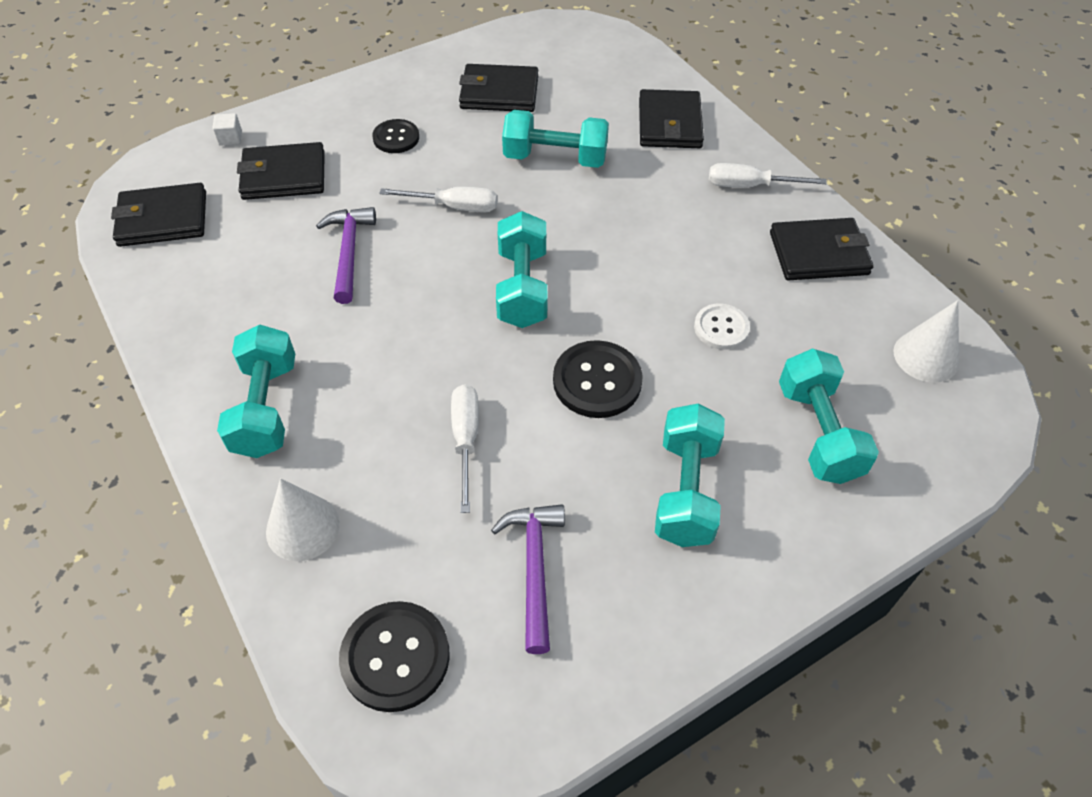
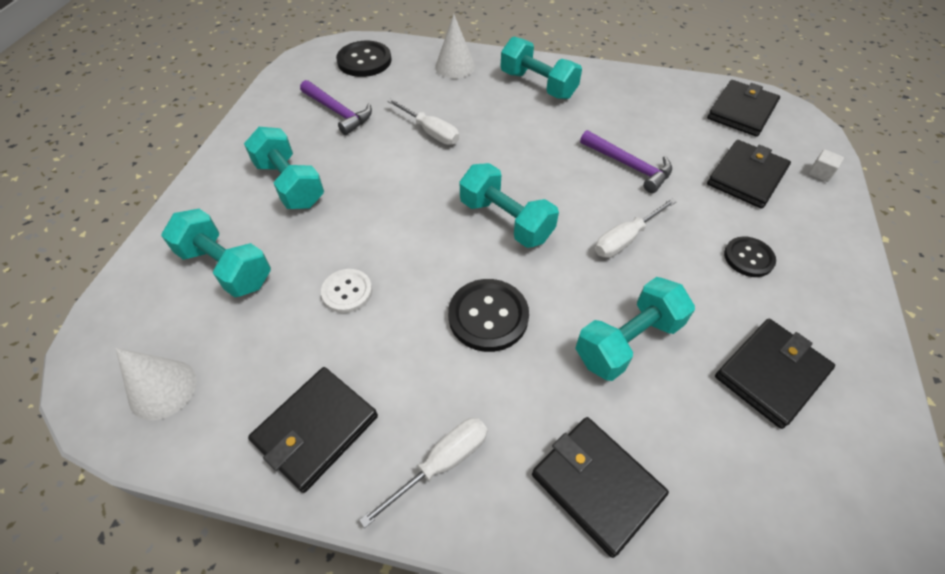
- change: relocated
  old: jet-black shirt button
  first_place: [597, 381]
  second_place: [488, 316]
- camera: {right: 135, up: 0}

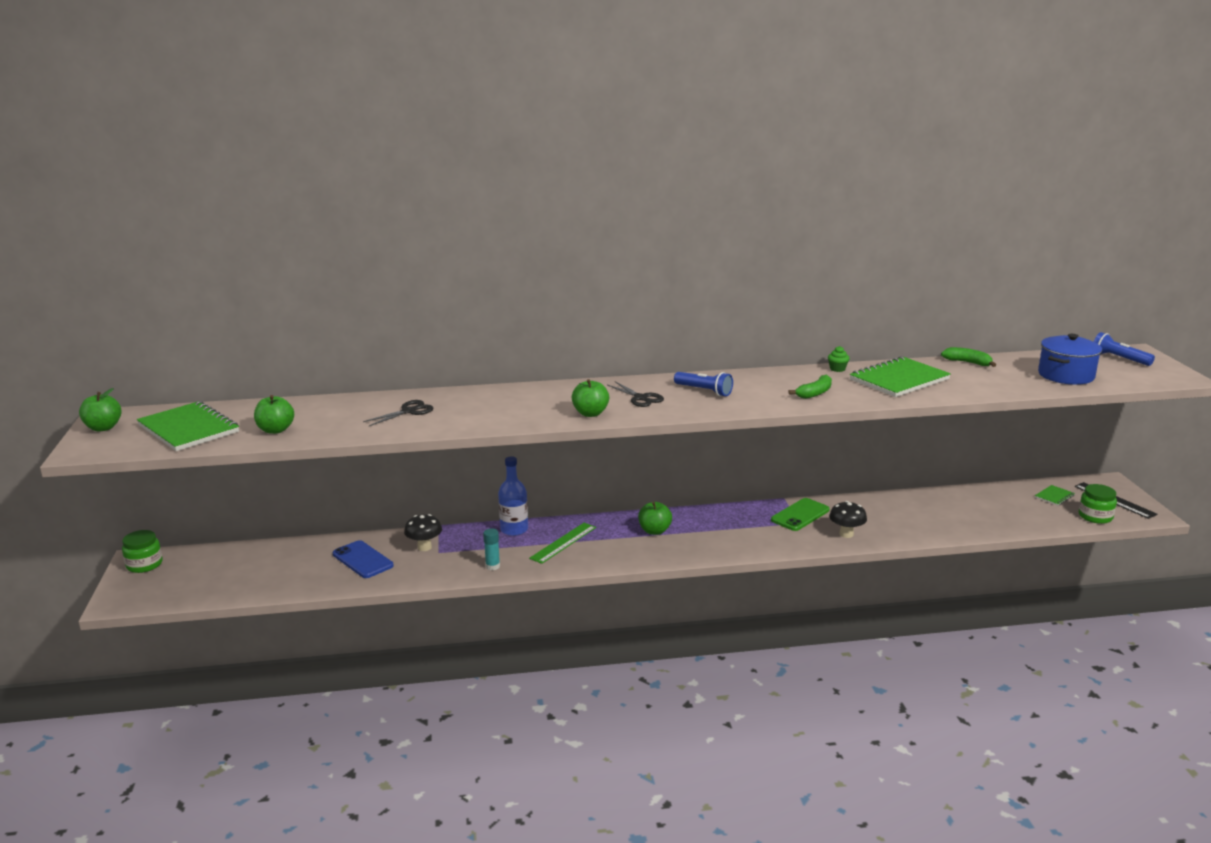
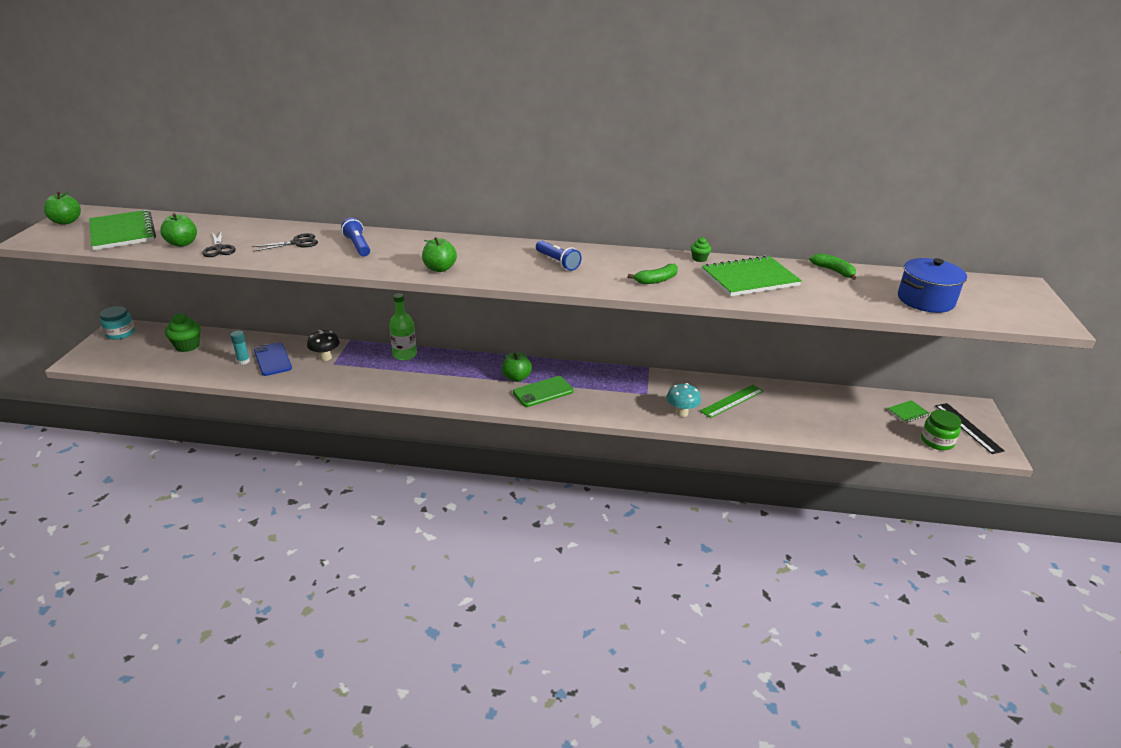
- change: colour
  old: leaf-green preserve jar
  new: aqua preserve jar
  first_place: [144, 565]
  second_place: [120, 333]
- change: relocated
  old: aqua stick of glue
  first_place: [492, 566]
  second_place: [243, 361]
- change: colour
  old: blue flask
  new: leaf-green flask
  first_place: [514, 529]
  second_place: [405, 355]
- change: relocated
  old: leaf-green ruler
  first_place: [563, 543]
  second_place: [732, 401]
- change: relocated
  old: jet-black shears
  first_place: [640, 398]
  second_place: [219, 248]
- change: relocated
  old: leaf-green phone
  first_place: [800, 515]
  second_place: [543, 392]
- change: colour
  old: jet-black mushroom
  new: aqua mushroom
  first_place: [846, 534]
  second_place: [681, 413]
- change: relocated
  old: blue pocket torch
  first_place: [1119, 359]
  second_place: [358, 246]
- change: appeared
  new: leaf-green muffin
  second_place: [187, 346]
- camera: {right: 15, up: 10}

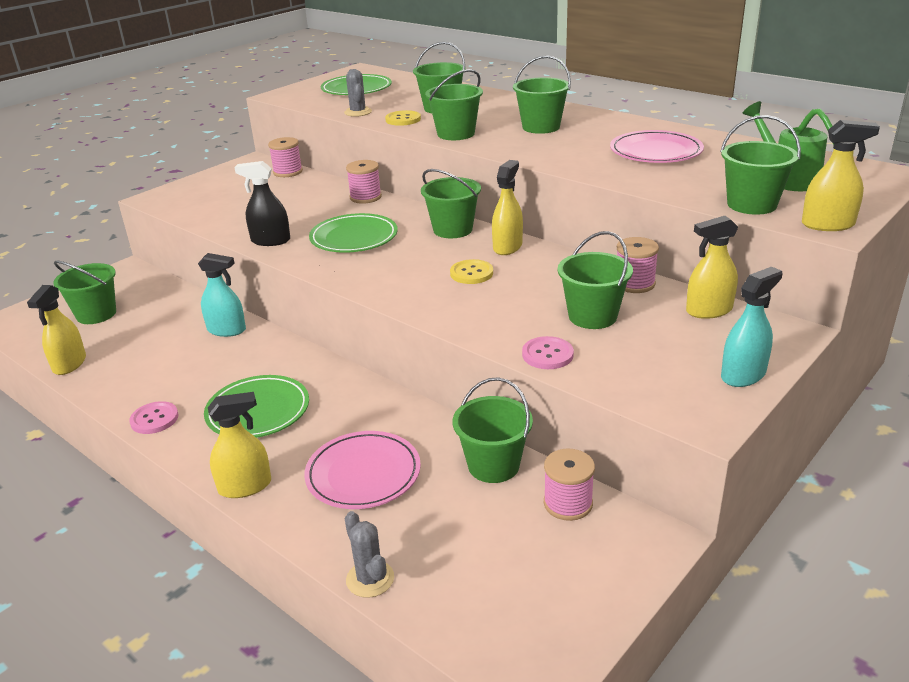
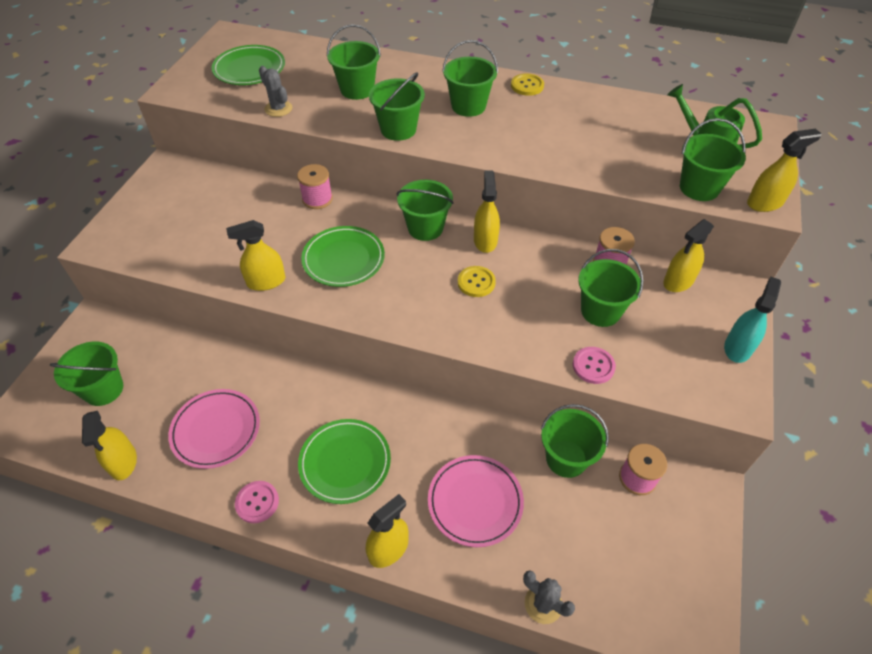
- change: missing
  old: aqua sprayer
  first_place: [227, 330]
- change: colour
  old: jet-black sprayer
  new: golden sprayer
  first_place: [270, 241]
  second_place: [266, 282]
- change: missing
  old: rose-pink spool
  first_place: [288, 172]
- change: relocated
  old: golden shirt button
  first_place: [403, 119]
  second_place: [527, 86]
- change: relocated
  old: rose-pink plate
  first_place: [655, 152]
  second_place: [216, 430]
- camera: {right: -25, up: 20}

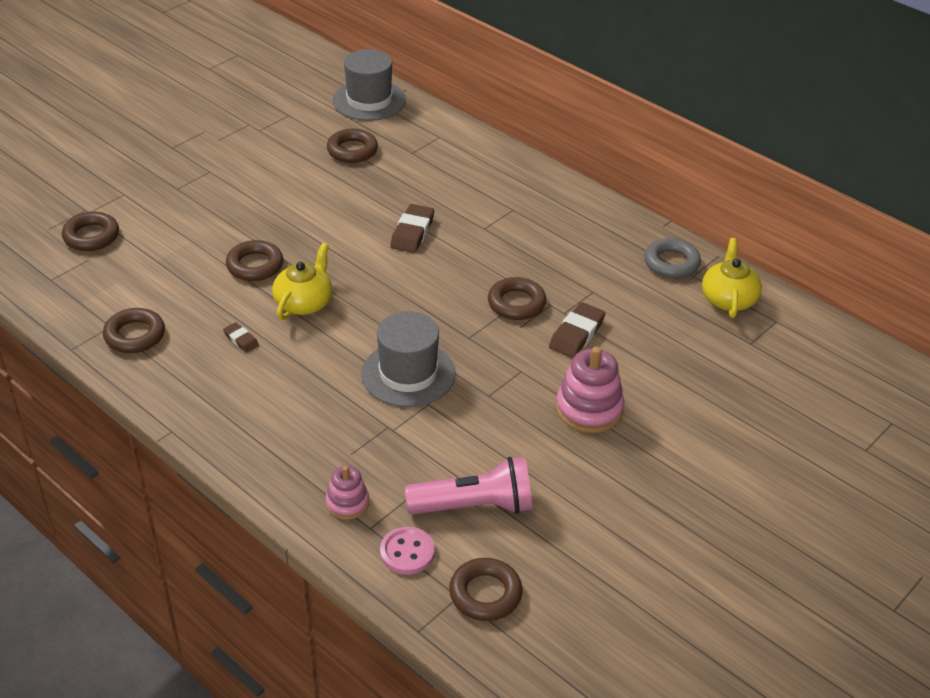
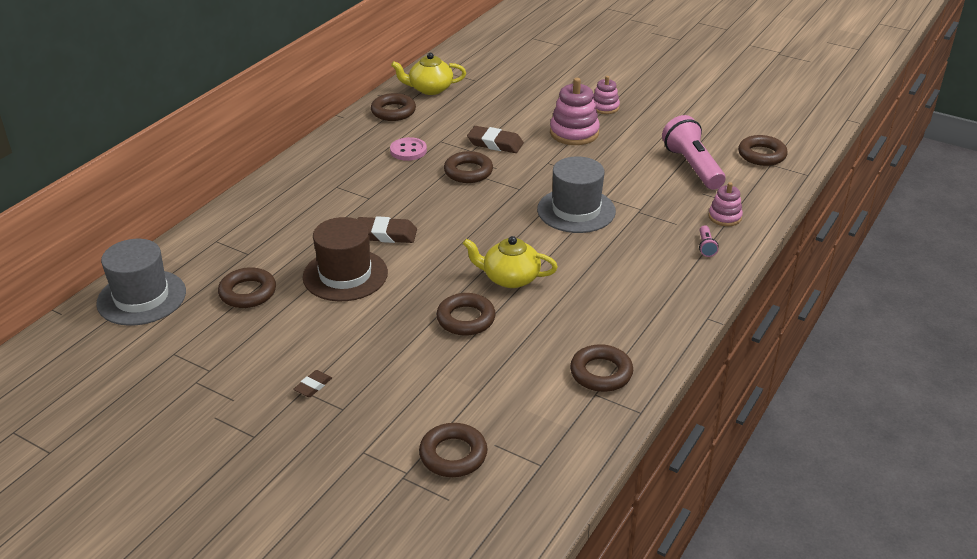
- change: relocated
  old: russet gum eraser
  first_place: [241, 340]
  second_place: [313, 386]
- change: relocated
  old: rose-pink shirt button
  first_place: [407, 552]
  second_place: [408, 150]
- change: colour
  old: ash-grey ring
  new: russet ring
  first_place: [671, 263]
  second_place: [393, 111]
- change: appeared
  new: russet top hat
  second_place: [345, 275]
- change: appeared
  new: rose-pink ring stacker
  second_place: [605, 107]
- change: appeared
  new: rose-pink pocket torch
  second_place: [706, 246]
- camera: {right: -100, up: -5}

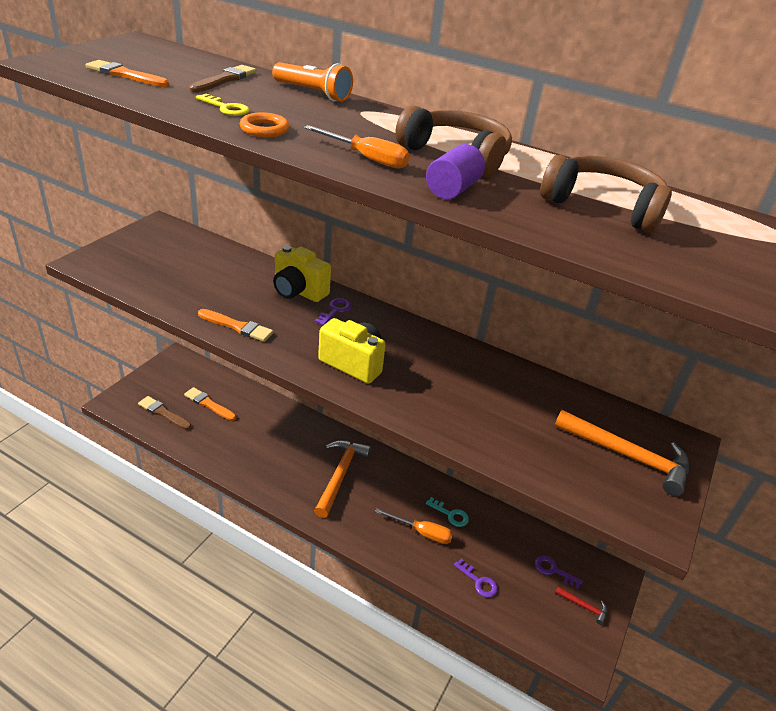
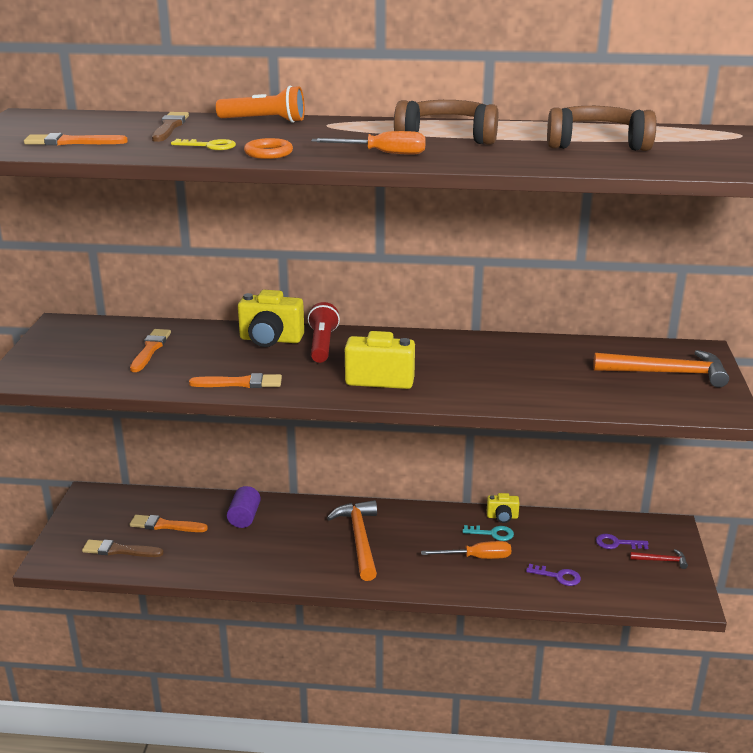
- change: exchanged
  old: royal purple door key
  new: crimson pocket torch
  first_place: [335, 310]
  second_place: [322, 344]
- change: relocated
  old: royal purple cylinder
  first_place: [452, 190]
  second_place: [244, 517]
- change: appeared
  new: orange paintbrush
  second_place: [150, 349]
- change: appeared
  new: golden compact camera
  second_place: [502, 517]
- camera: {right: -20, up: -10}

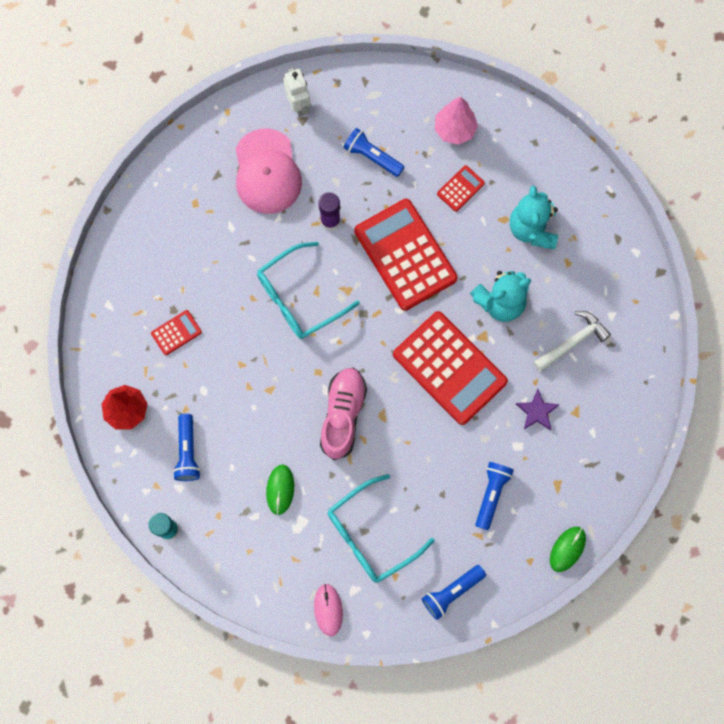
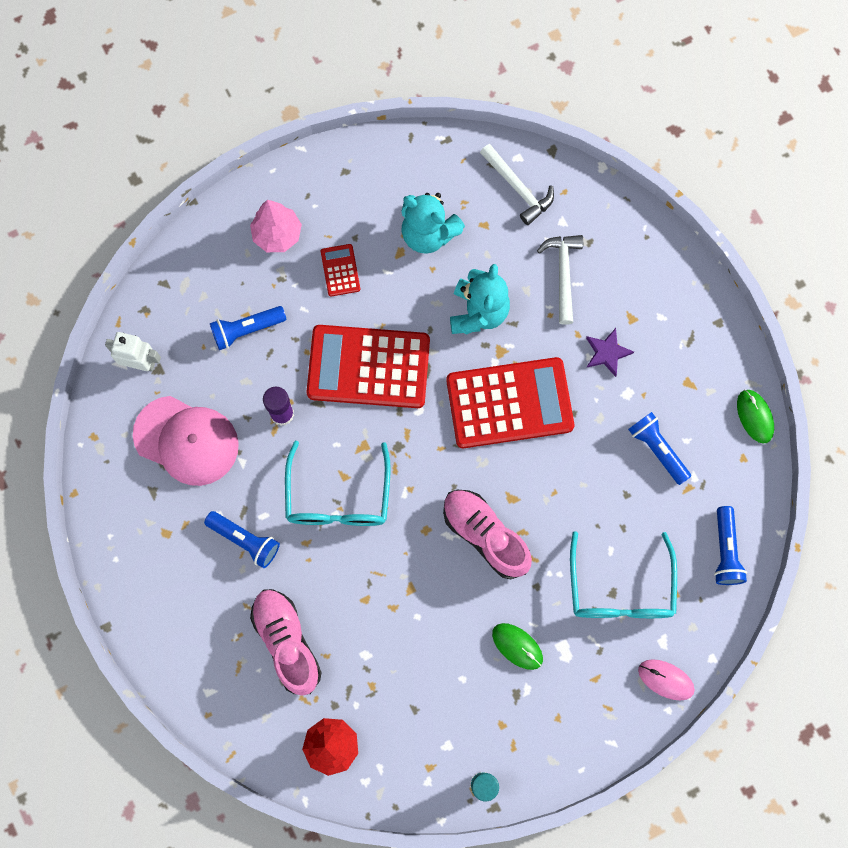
- change: exchanged
  old: crimson calculator
  new: rose-pink lace-up shoe
  first_place: [176, 333]
  second_place: [287, 642]
- change: relocated
  old: blue pocket torch
  first_place: [187, 452]
  second_place: [245, 540]
- change: appeared
  new: white carpenter's hammer
  second_place: [518, 188]
- camera: {right: -55, up: 0}

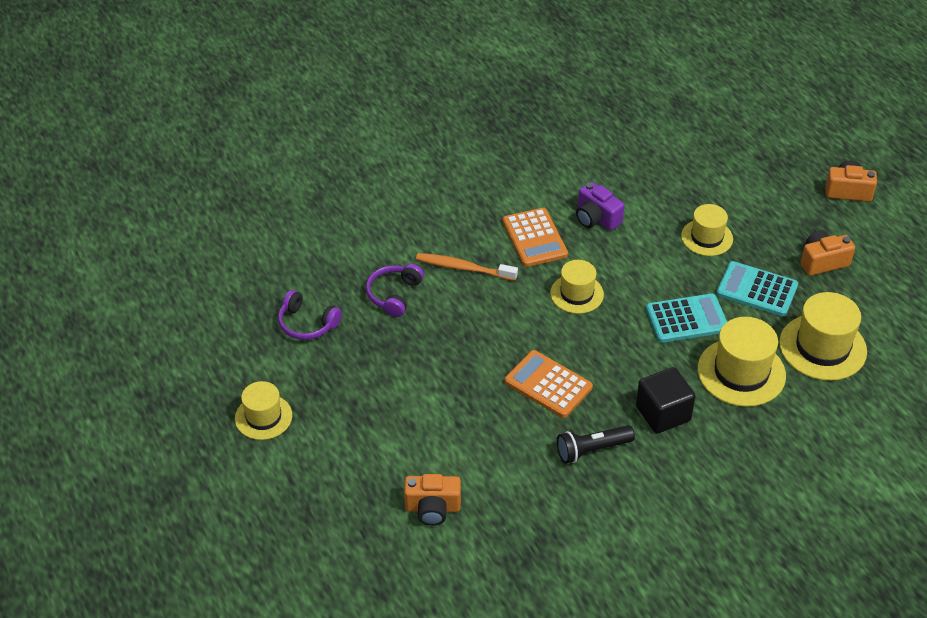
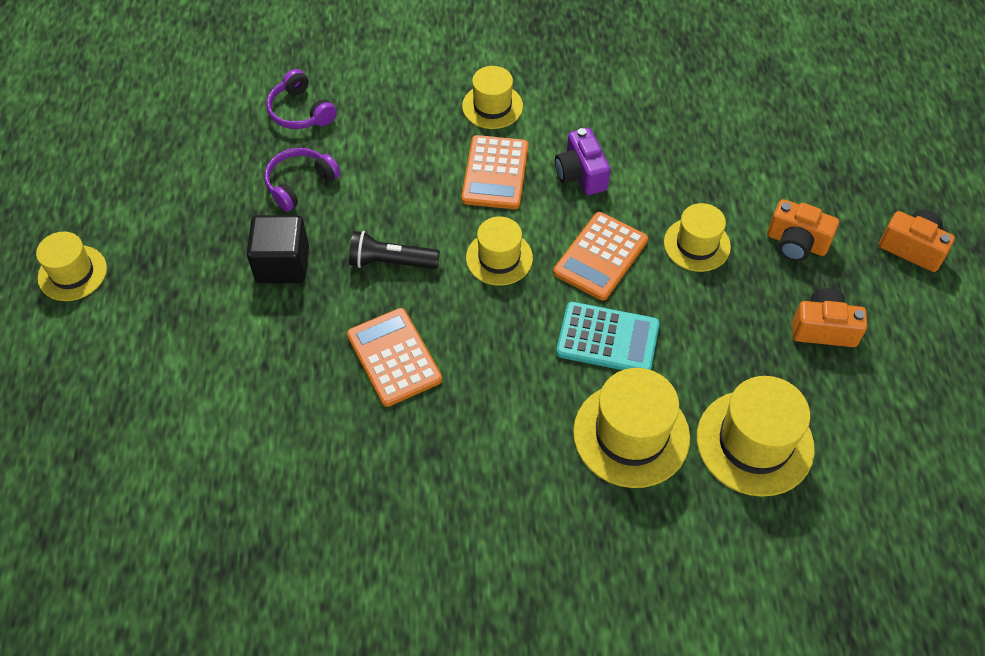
- change: relocated
  old: royal purple headset
  first_place: [307, 324]
  second_place: [300, 111]
- change: relocated
  old: orange compact camera
  first_place: [432, 508]
  second_place: [796, 243]
- change: missing
  old: orange dental brush
  first_place: [463, 268]
- change: relocated
  old: jet-black pocket torch
  first_place: [592, 450]
  second_place: [391, 262]
- change: relocated
  old: jet-black solid cube
  first_place: [663, 413]
  second_place: [282, 264]
- change: missing
  old: aqua calculator
  first_place: [756, 290]
- change: appeared
  new: golden top hat
  second_place: [492, 106]
- change: appeared
  new: orange calculator
  second_place: [600, 256]
- camera: {right: 25, up: 10}

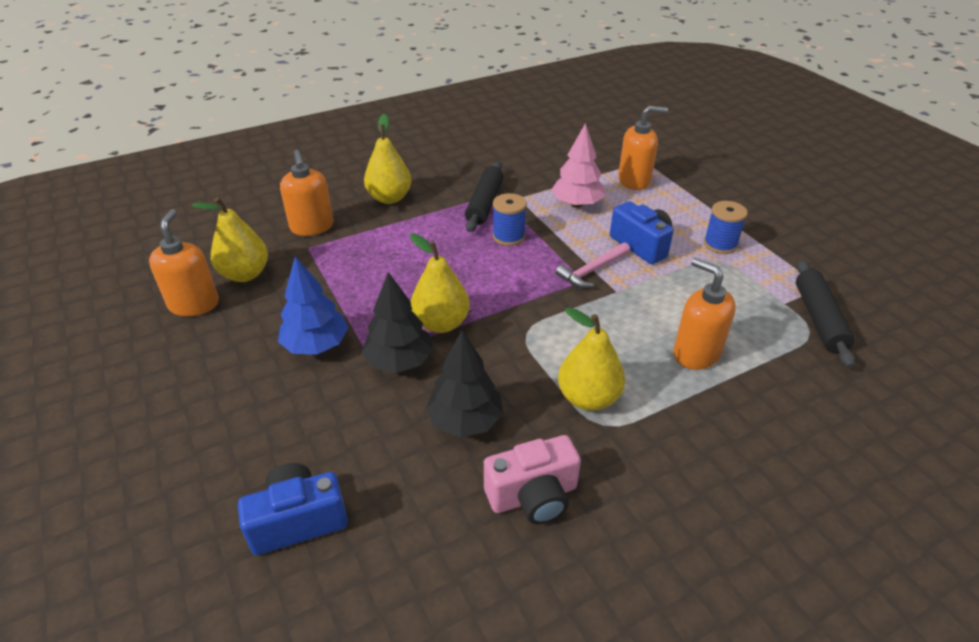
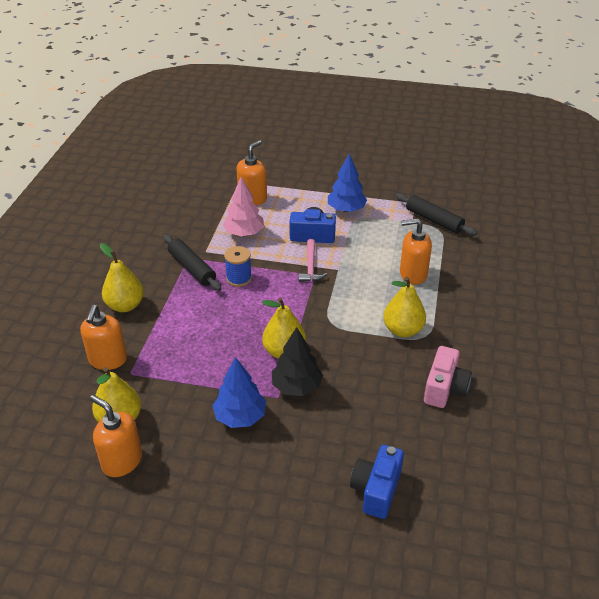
- change: spun
  old: orange pump bottle
  first_place: [312, 227]
  second_place: [108, 360]
  degrees: 75
- change: missing
  old: jet-black toy tree
  first_place: [465, 421]
- change: exchanged
  old: blue spool
  new: blue toy tree
  first_place: [720, 244]
  second_place: [346, 209]
- camera: {right: -50, up: 0}

